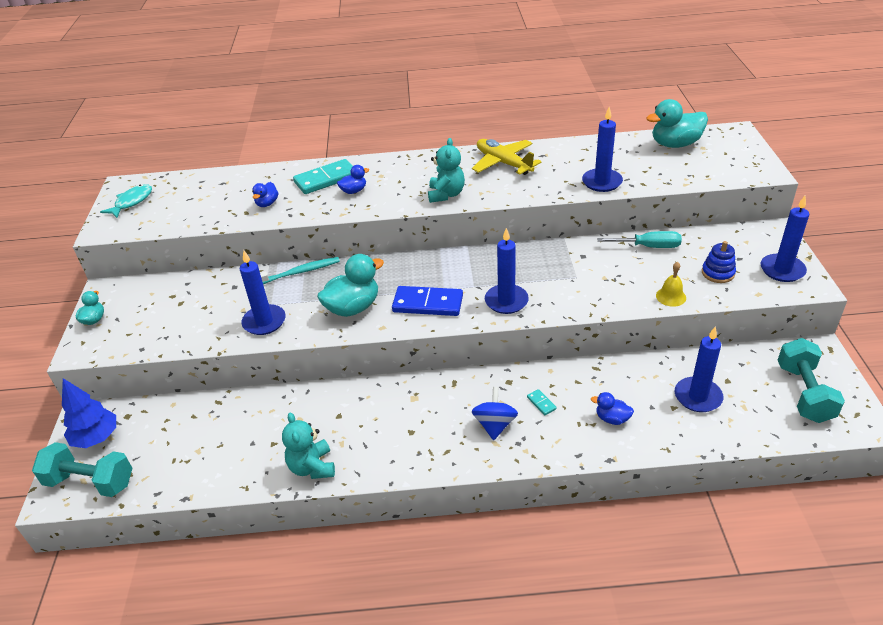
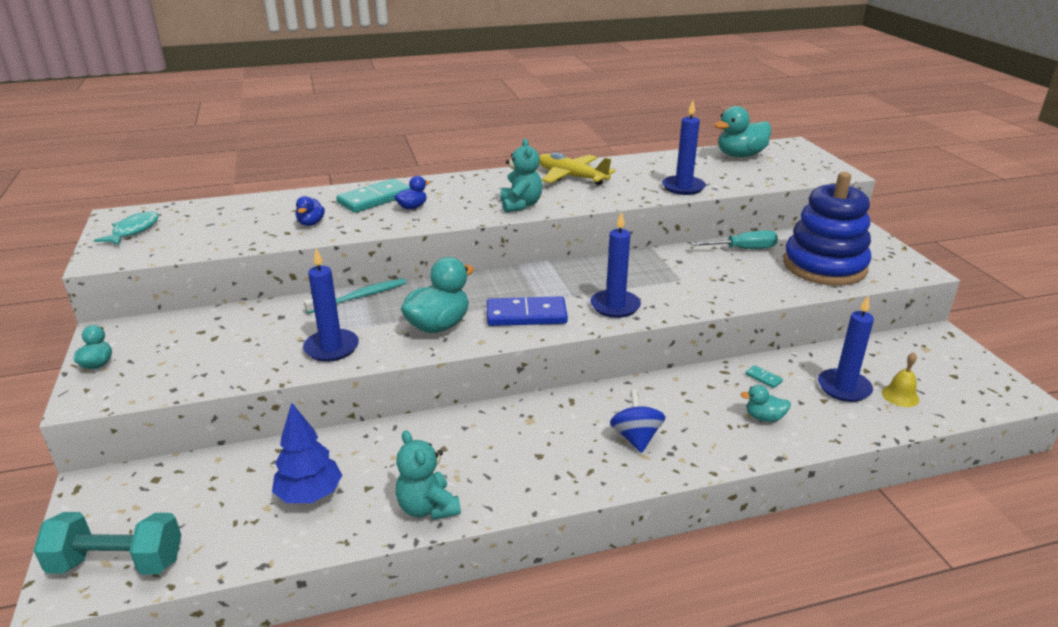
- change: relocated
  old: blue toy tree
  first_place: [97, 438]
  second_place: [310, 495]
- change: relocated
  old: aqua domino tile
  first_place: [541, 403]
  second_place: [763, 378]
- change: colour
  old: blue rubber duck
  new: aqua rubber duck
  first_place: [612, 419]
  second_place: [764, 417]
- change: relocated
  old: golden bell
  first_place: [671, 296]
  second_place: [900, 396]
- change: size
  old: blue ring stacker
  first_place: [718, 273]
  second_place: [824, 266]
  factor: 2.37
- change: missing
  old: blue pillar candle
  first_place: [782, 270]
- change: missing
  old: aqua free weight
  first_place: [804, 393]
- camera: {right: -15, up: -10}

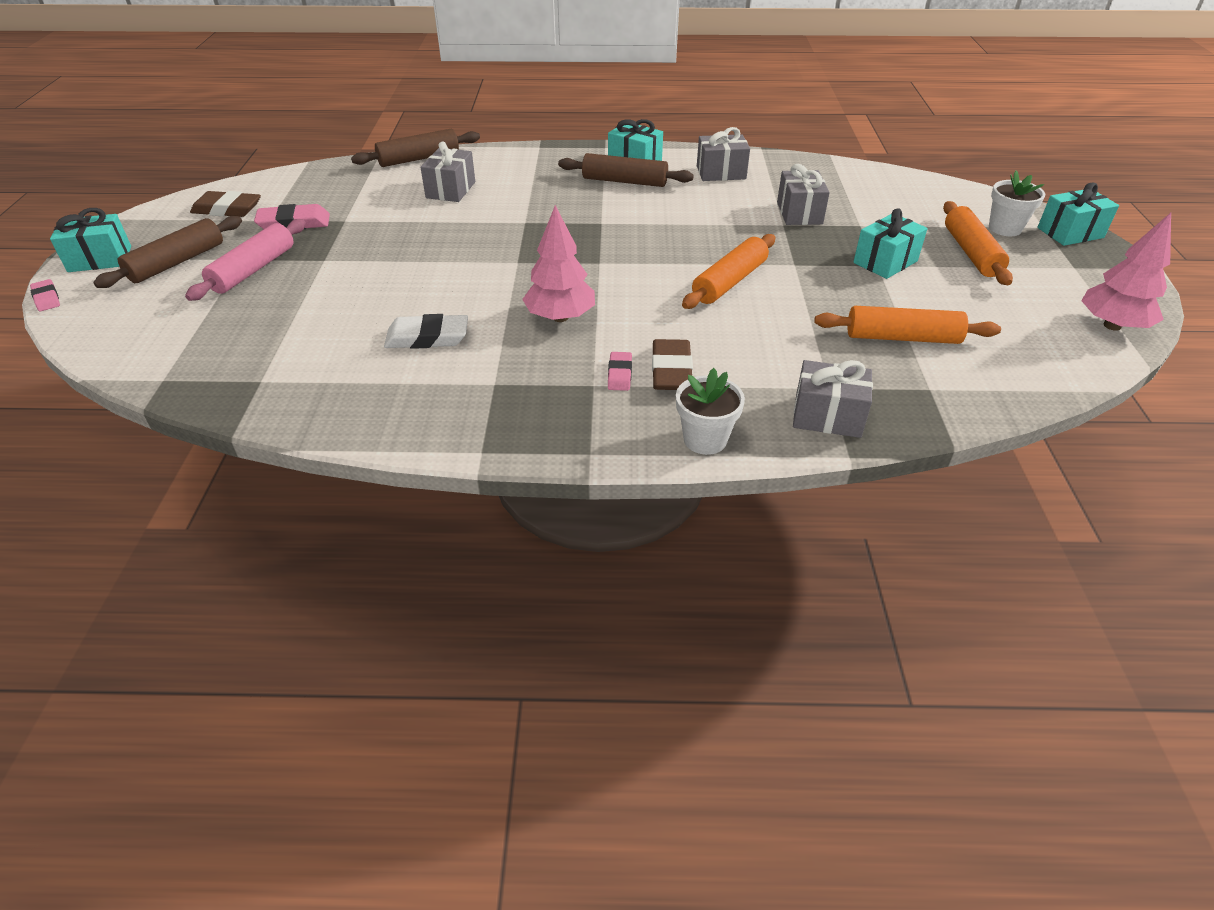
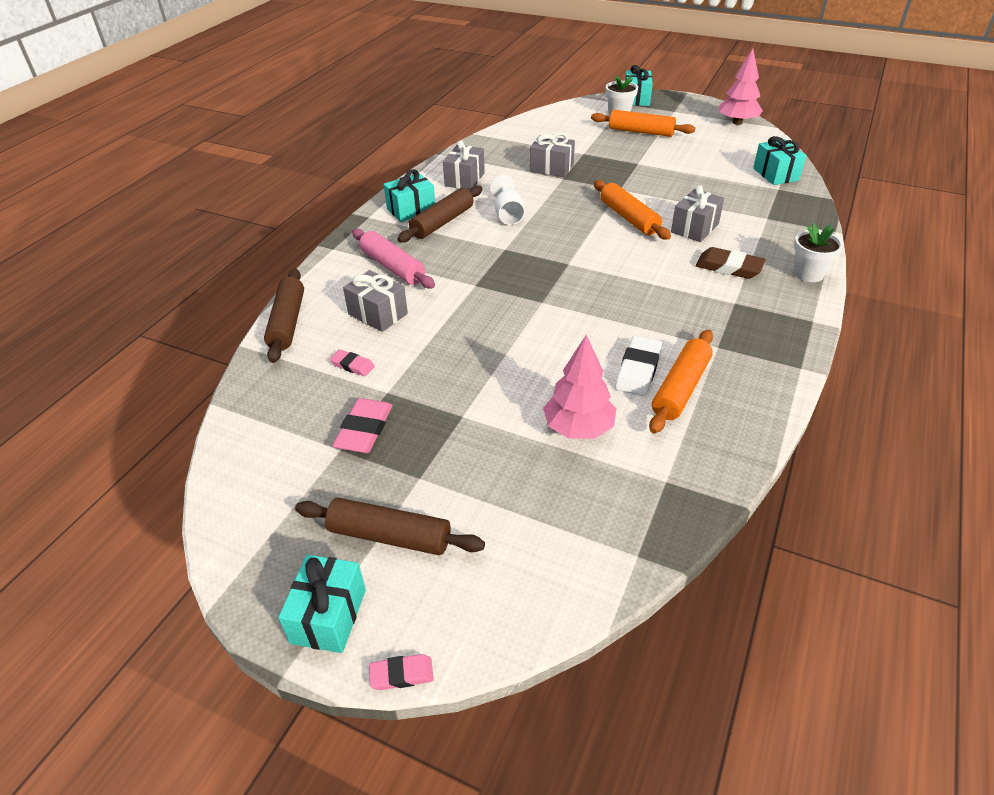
- change: spun
  old: russet dough roller
  first_place: [177, 262]
  second_place: [390, 536]
  degrees: -45
- change: relocated
  old: rose-pink dough roller
  first_place: [253, 269]
  second_place: [393, 267]
- change: missing
  old: russet gum eraser
  first_place: [227, 209]
- change: relocated
  old: rose-pink toy tree
  first_place: [560, 317]
  second_place: [578, 428]
- change: relocated
  old: rose-pink gum eraser
  first_place: [620, 374]
  second_place: [352, 365]
- change: relocated
  old: ash-grey gift
  first_place: [827, 416]
  second_place: [694, 228]
- change: relocated
  old: orange dough roller
  first_place: [902, 337]
  second_place: [680, 388]
- change: relocated
  old: aqua gift
  first_place: [885, 262]
  second_place: [775, 174]
- change: appeared
  new: white chalice
  second_place: [508, 215]
- camera: {right: -65, up: 0}

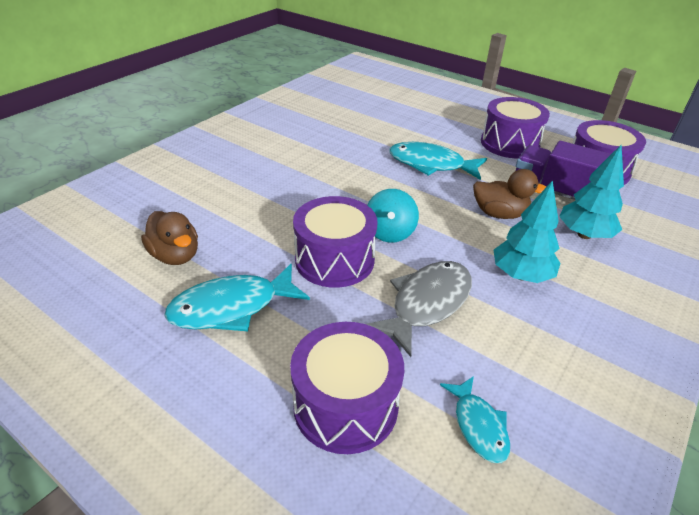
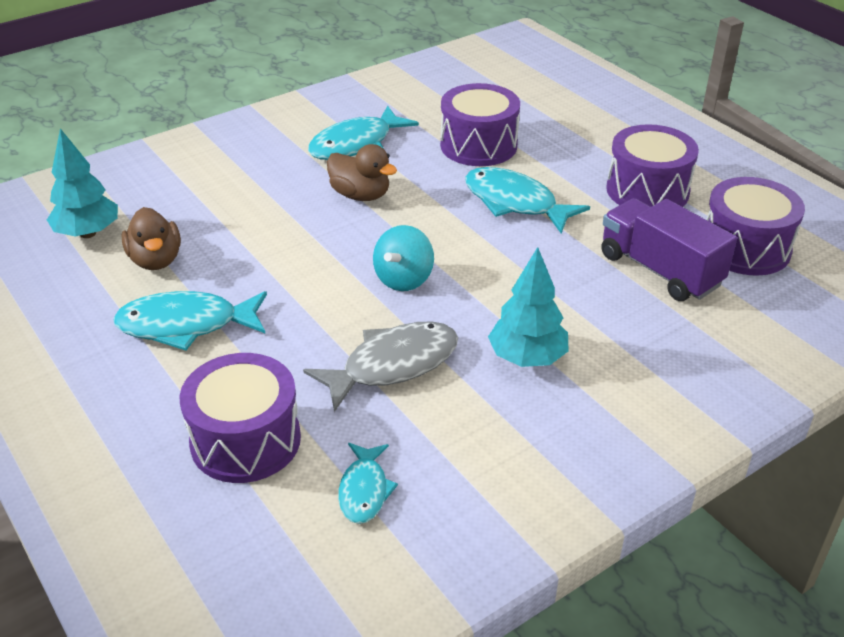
- change: relocated
  old: royal purple drum
  first_place: [334, 260]
  second_place: [478, 145]
- change: relocated
  old: russet rubber duck
  first_place: [499, 214]
  second_place: [360, 195]
- change: relocated
  old: aqua toy tree
  first_place: [584, 234]
  second_place: [88, 233]
- change: appeared
  new: aqua fish figure
  second_place: [356, 144]
- camera: {right: 20, up: 0}

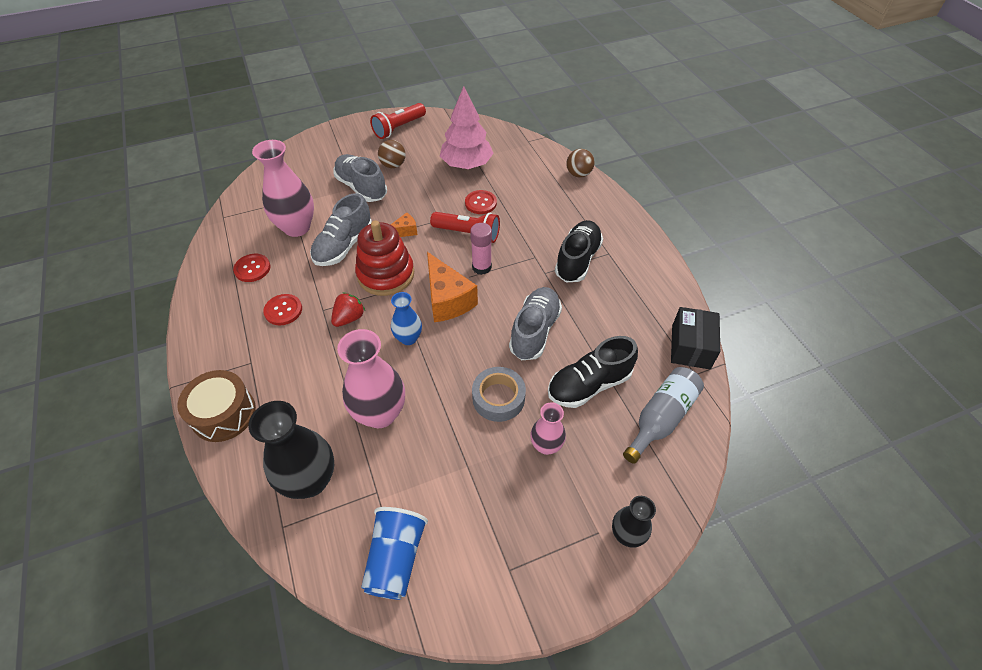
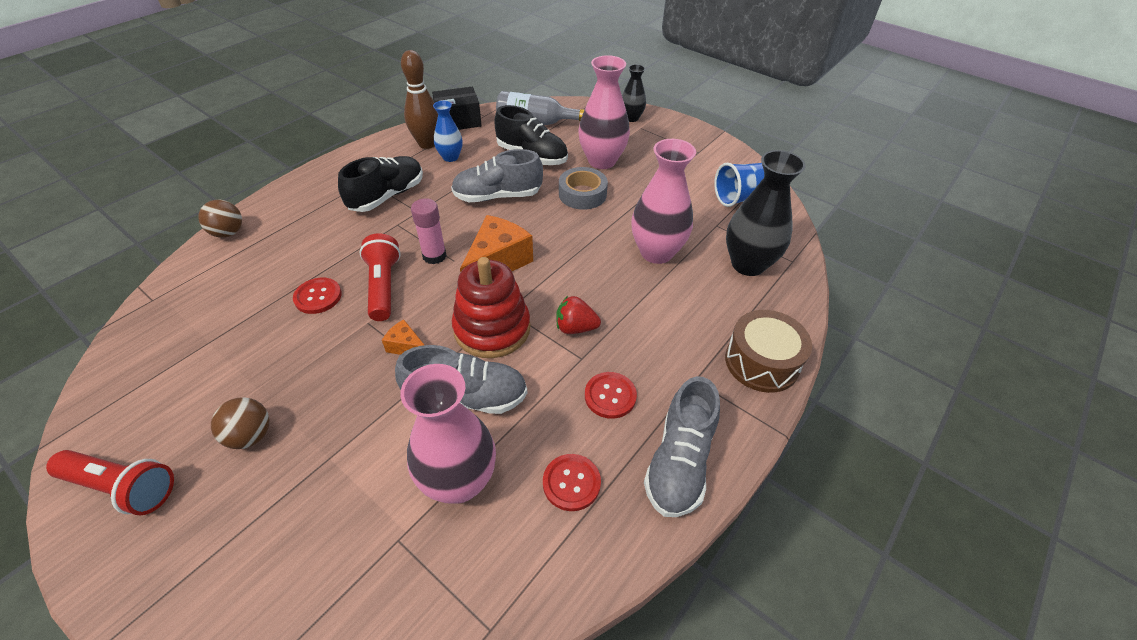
- change: relocated
  old: ash-grey lace-up shoe
  first_place: [361, 187]
  second_place: [679, 462]
- change: relocated
  old: blue tall vase
  first_place: [408, 338]
  second_place: [450, 157]
- change: missing
  old: rose-pink toy tree
  first_place: [466, 164]
- change: size
  old: rose-pink tall vase
  first_place: [546, 445]
  second_place: [602, 161]
  factor: 1.77
- change: spun
  old: jet-black lace-up shoe
  first_place: [577, 260]
  second_place: [387, 196]
  degrees: 135
- change: appeared
  new: russet bowling pin
  second_place: [427, 144]
- camera: {right: -120, up: -5}

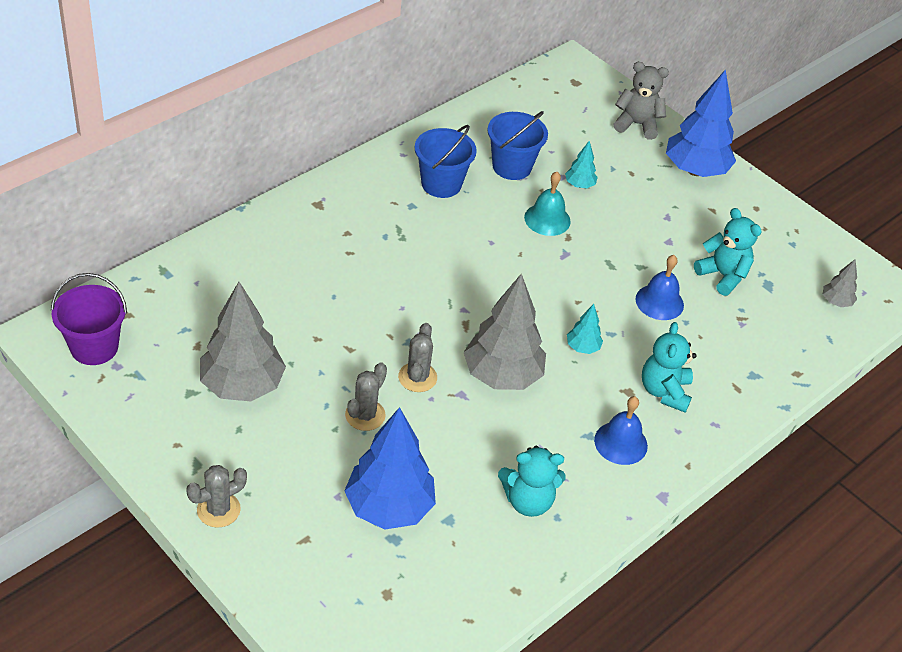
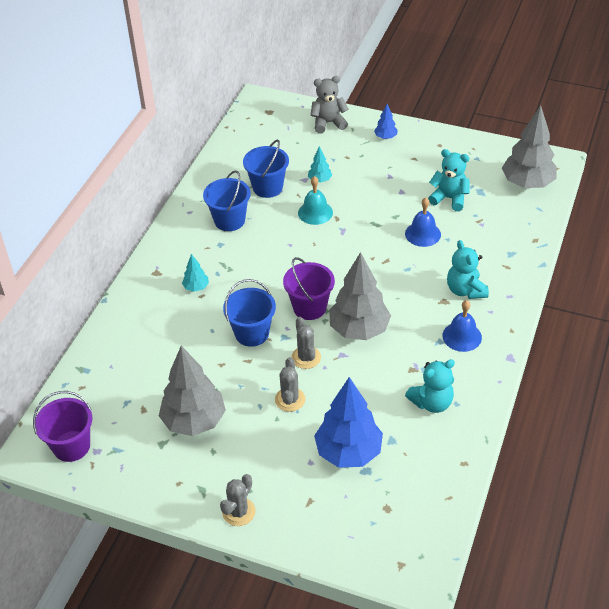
- change: relocated
  old: aqua toy tree
  first_place: [582, 347]
  second_place: [196, 287]
- change: size
  old: blue toy tree
  first_place: [695, 170]
  second_place: [385, 137]
  factor: 0.46
- change: size
  old: ash-grey toy tree
  first_place: [836, 302]
  second_place: [527, 183]
  factor: 2.19
- change: appeared
  new: blue bucket
  second_place: [252, 333]
- change: appeared
  new: royal purple bucket
  second_place: [309, 307]
- camera: {right: -20, up: 0}

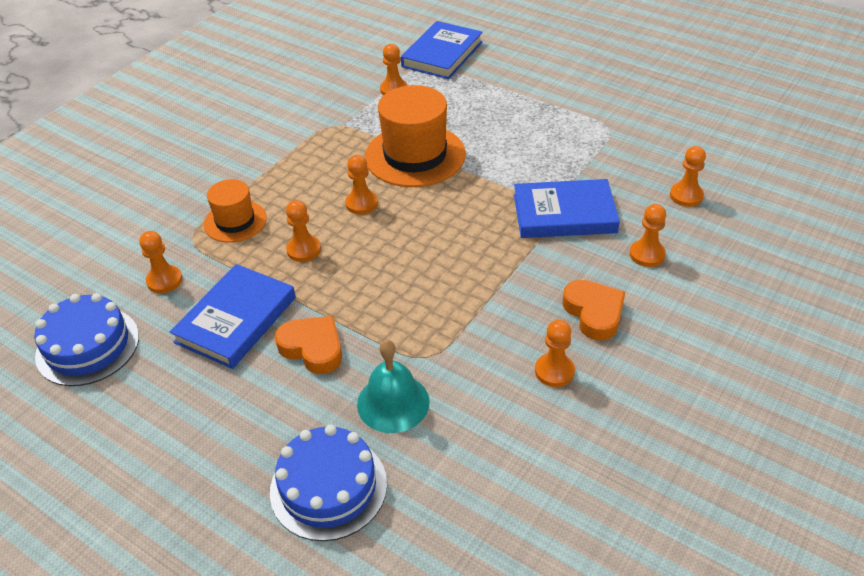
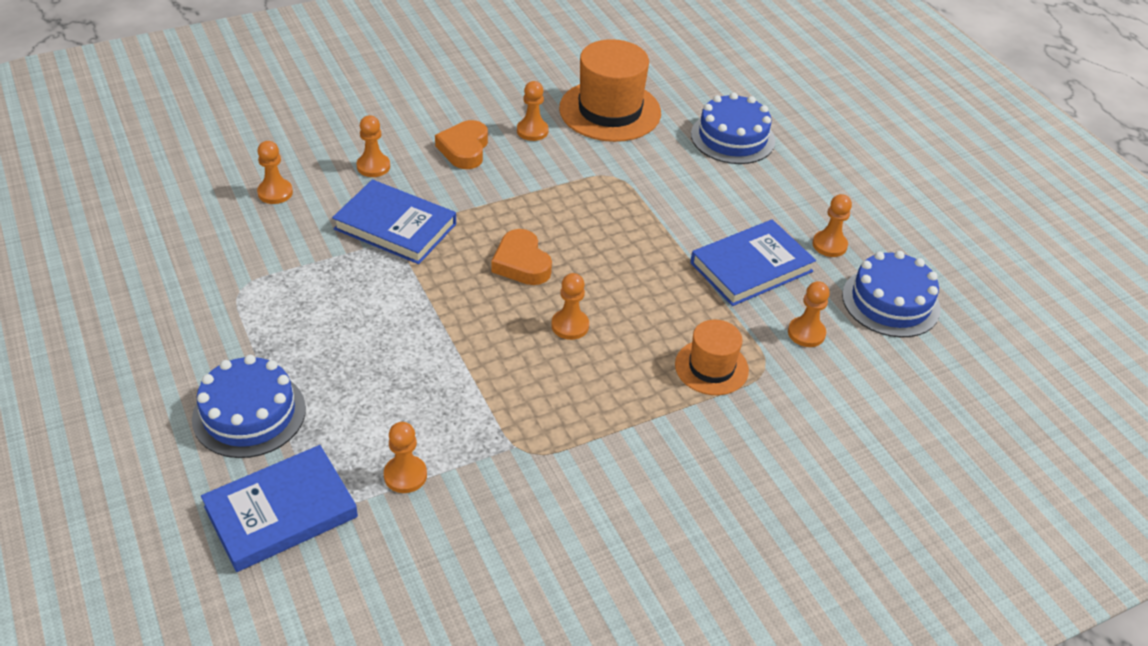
- change: relocated
  old: orange heart
  first_place: [313, 348]
  second_place: [521, 263]
- change: relocated
  old: orange game pawn
  first_place: [304, 250]
  second_place: [829, 245]
- change: missing
  old: aqua bell
  first_place: [393, 403]
- change: relocated
  old: orange top hat
  first_place: [415, 155]
  second_place: [610, 111]
- change: appeared
  new: blue gateau
  second_place: [249, 414]
- camera: {right: -155, up: 0}

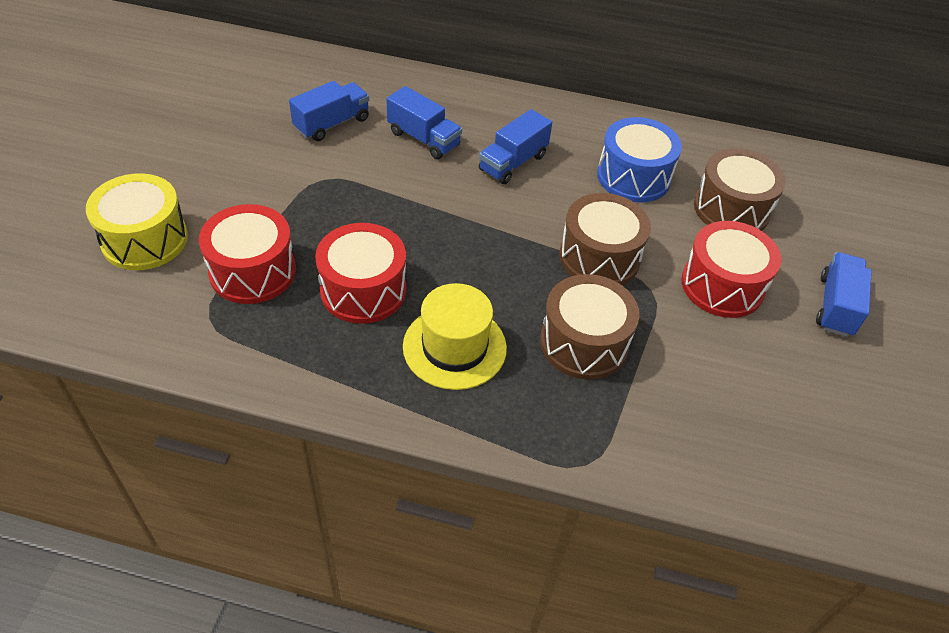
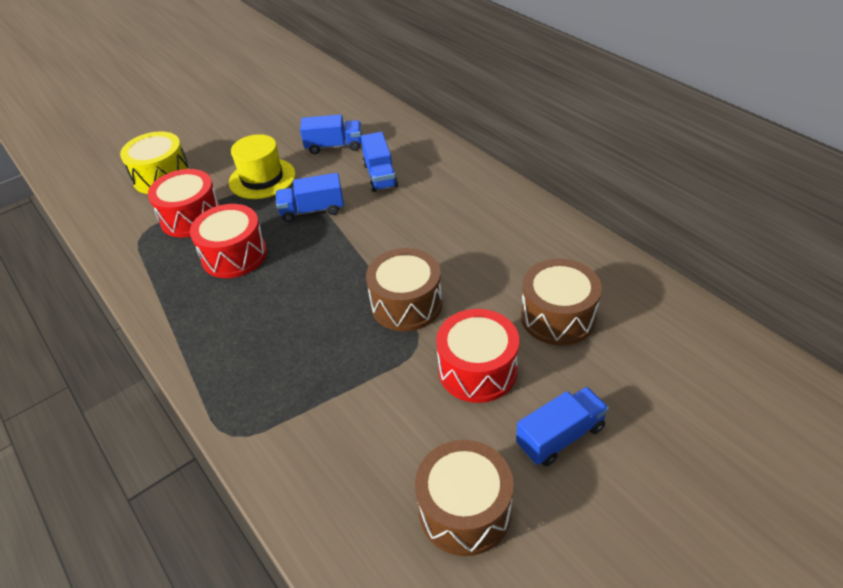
- change: relocated
  old: golden top hat
  first_place: [454, 347]
  second_place: [262, 178]
- change: relocated
  old: blue lorry
  first_place: [513, 163]
  second_place: [312, 210]
- change: relocated
  old: russet drum
  first_place: [584, 343]
  second_place: [464, 510]
- change: missing
  old: blue drum
  first_place: [633, 177]
- camera: {right: 45, up: -5}

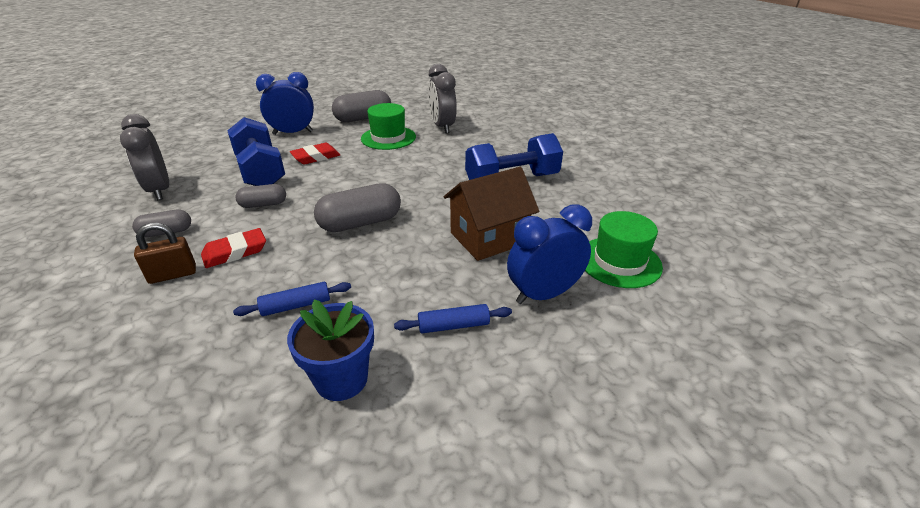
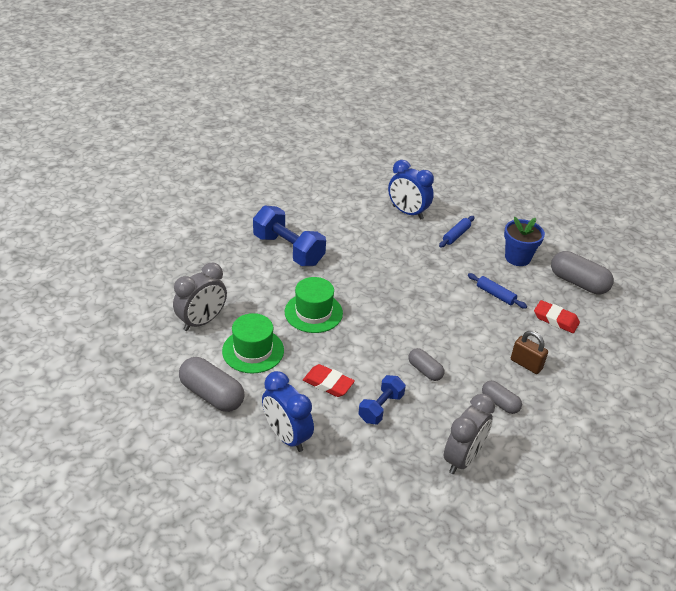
- change: relocated
  old: crimson gum eraser
  first_place: [235, 252]
  second_place: [555, 319]
- change: size
  old: blue free weight
  first_place: [260, 171]
  second_place: [381, 408]
  factor: 0.59
- change: relocated
  old: ash-grey pill shape
  first_place: [360, 223]
  second_place: [578, 283]
- change: spun
  old: blue dough roller
  first_place: [453, 326]
  second_place: [456, 235]
  degrees: 75
- change: missing
  old: russet toy house
  first_place: [489, 238]
- change: relocated
  old: leaf-green top hat
  first_place: [619, 262]
  second_place: [313, 312]
- camera: {right: -120, up: 5}

